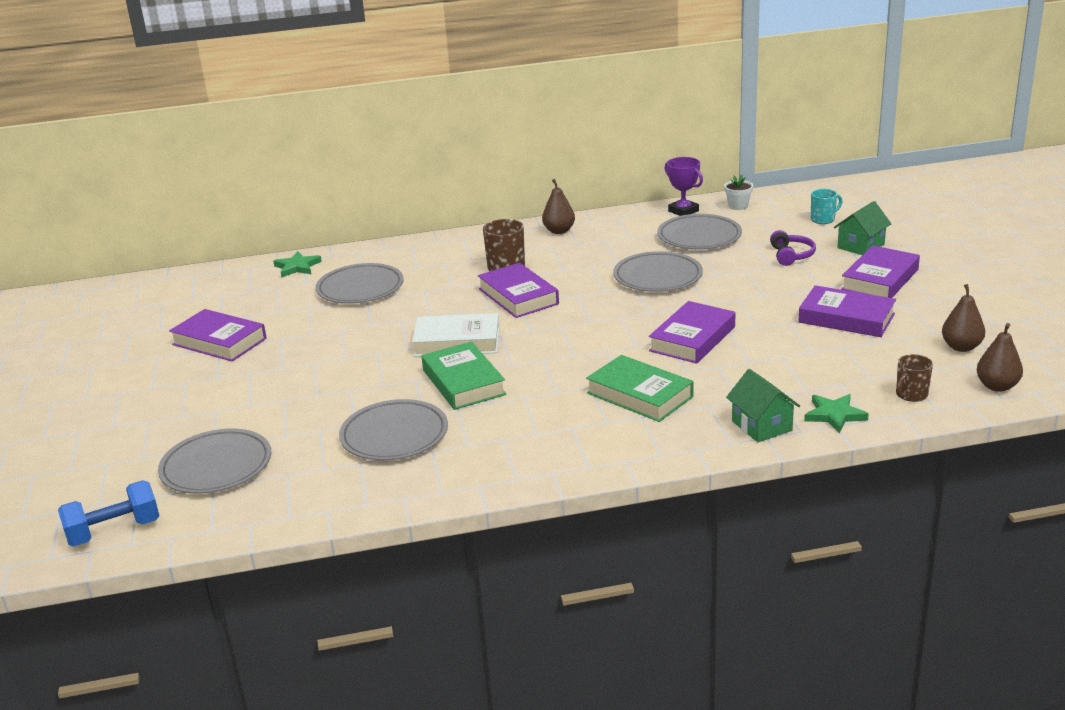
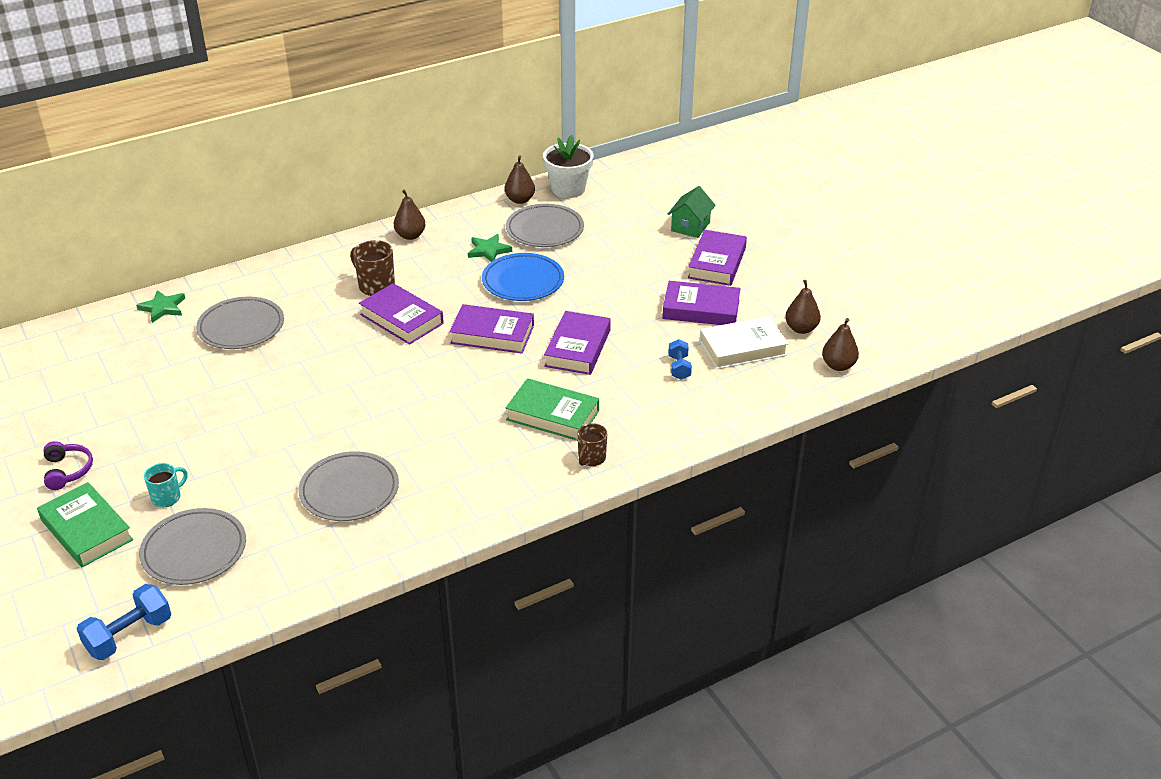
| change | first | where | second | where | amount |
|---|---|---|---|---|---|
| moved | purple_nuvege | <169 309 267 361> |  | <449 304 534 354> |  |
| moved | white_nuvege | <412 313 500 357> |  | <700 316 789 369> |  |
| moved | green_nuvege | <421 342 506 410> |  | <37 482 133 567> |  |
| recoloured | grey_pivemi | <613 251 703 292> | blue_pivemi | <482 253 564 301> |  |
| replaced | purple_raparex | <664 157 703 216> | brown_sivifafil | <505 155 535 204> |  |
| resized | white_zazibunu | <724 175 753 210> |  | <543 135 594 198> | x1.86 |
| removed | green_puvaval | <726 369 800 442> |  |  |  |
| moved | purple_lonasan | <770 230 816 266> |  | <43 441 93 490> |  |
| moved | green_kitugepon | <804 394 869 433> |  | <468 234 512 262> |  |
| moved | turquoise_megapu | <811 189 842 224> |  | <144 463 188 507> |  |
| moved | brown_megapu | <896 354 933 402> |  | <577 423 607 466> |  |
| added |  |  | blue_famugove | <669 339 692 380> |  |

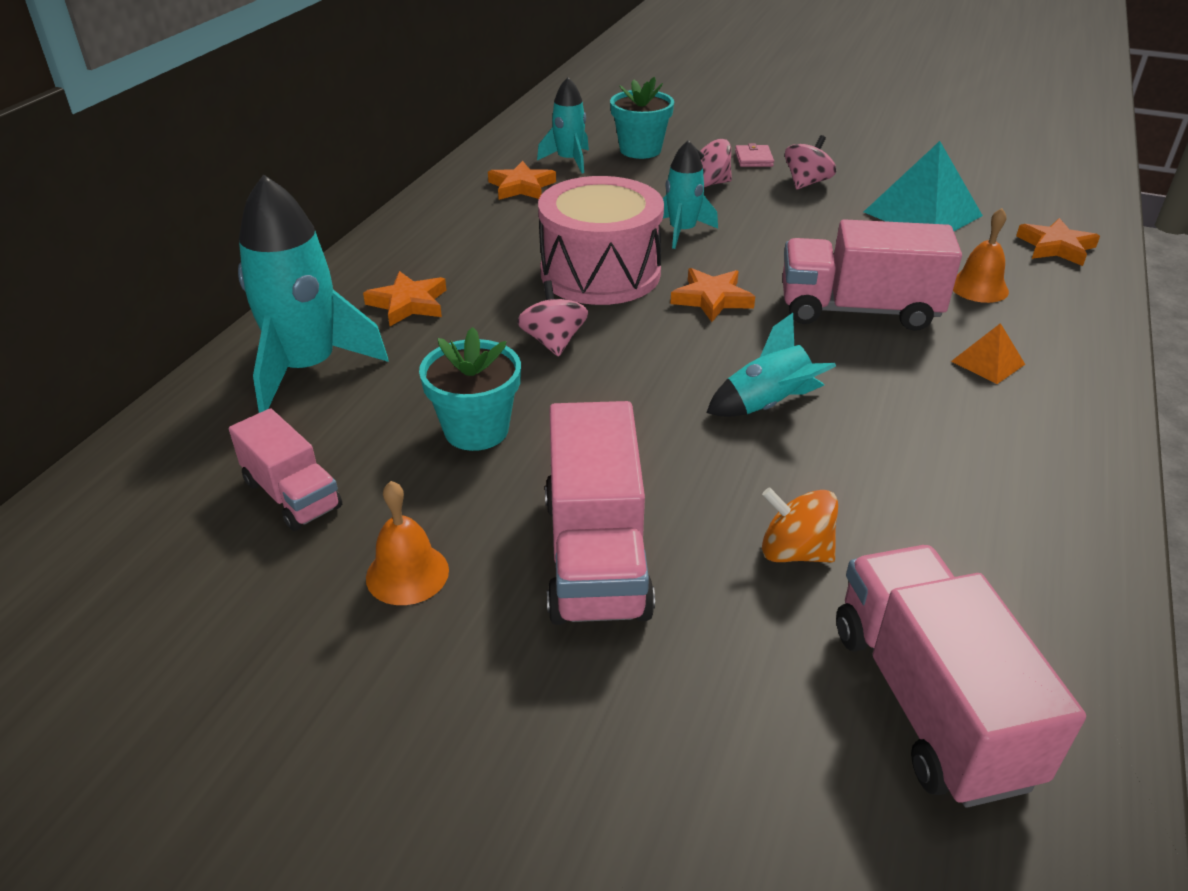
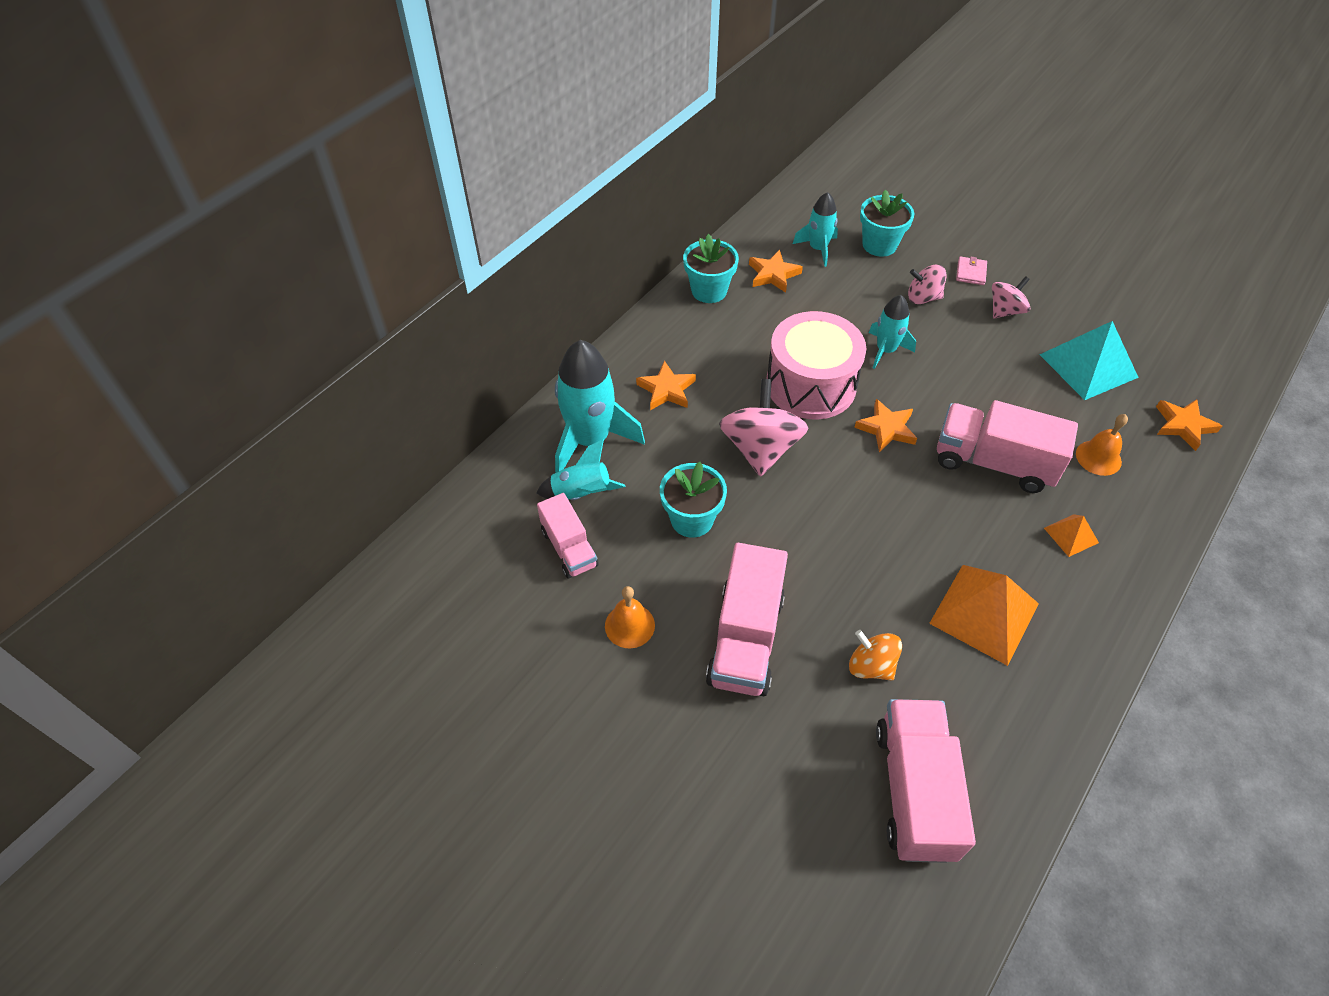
| change | first | where | second | where | amount |
|---|---|---|---|---|---|
| resized | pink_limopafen | <517 281 588 357> |  | <719 379 808 477> | x1.72 |
| moved | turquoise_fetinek | <706 313 836 417> |  | <536 439 625 500> |  |
| added |  |  | turquoise_zazibunu | <683 234 739 303> |  |
| added |  |  | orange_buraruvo | <929 565 1039 666> |  |

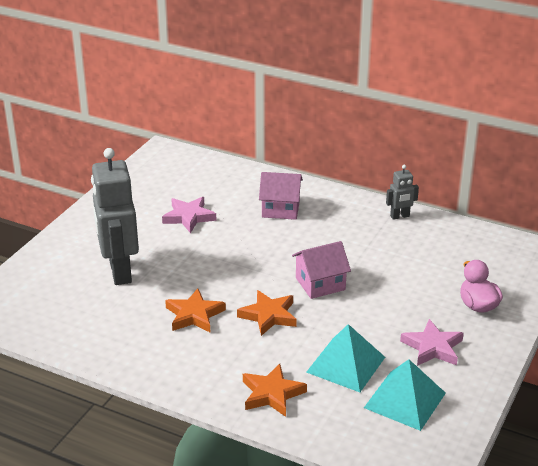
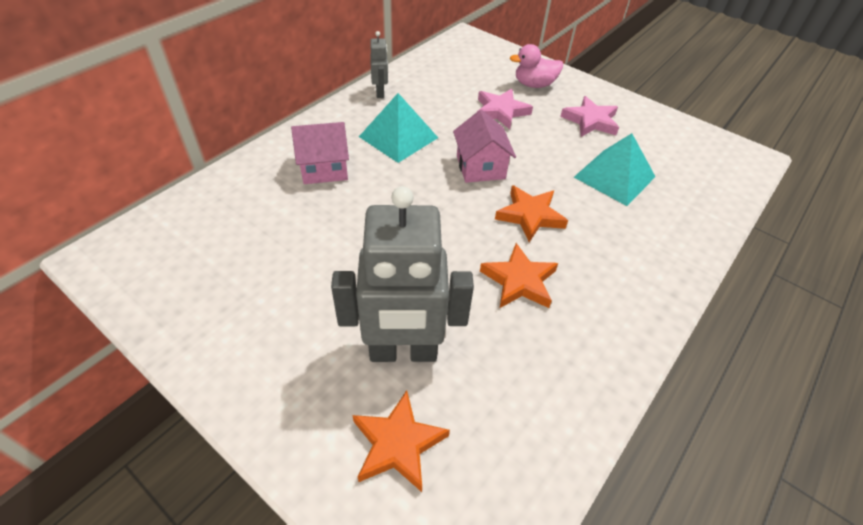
| change | first | where | second | where | amount |
|---|---|---|---|---|---|
| moved | pink_kitugepon | <162 197 216 233> |  | <477 89 533 129> |  |
| moved | orange_kitugepon | <243 364 307 417> |  | <352 390 450 492> |  |
| turned | pink_puvaval | <259 172 303 220> |  | <291 122 349 184> | 60 degrees clockwise |
| moved | turquoise_buraruvo | <364 359 446 431> |  | <359 93 438 163> |  |

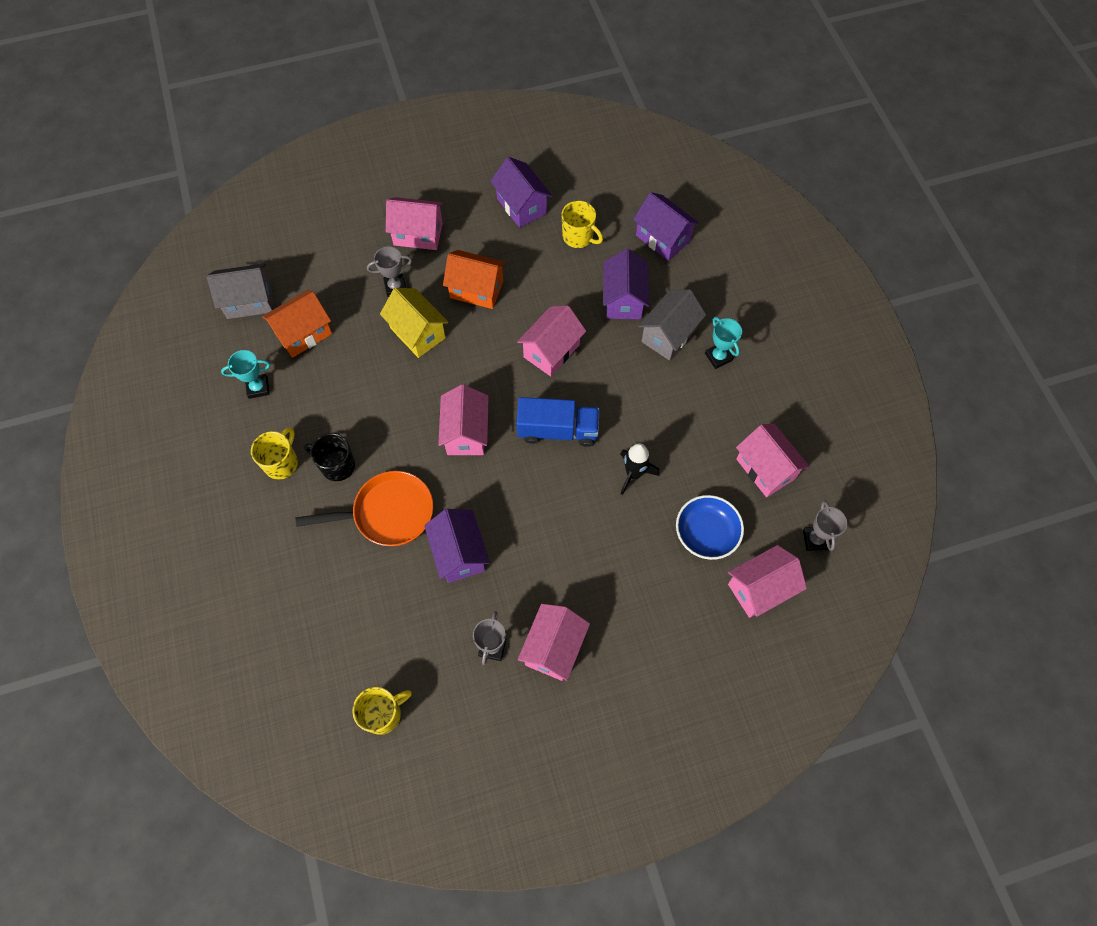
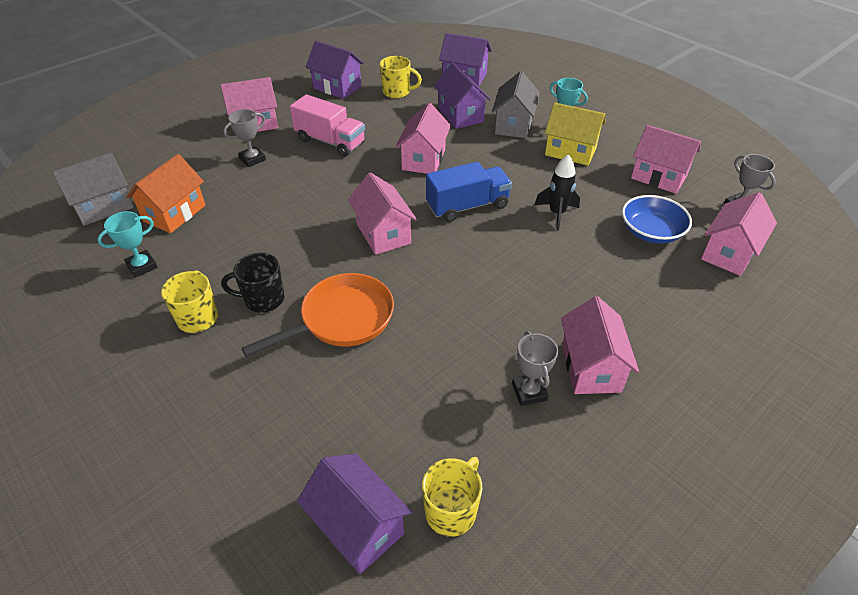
| change | first | where | second | where | amount |
|---|---|---|---|---|---|
| moved | yellow_puvaval | <380 288 448 358> |  | <545 102 605 166> |  |
| moved | purple_puvaval | <424 509 490 583> |  | <297 454 412 574> |  |
| replaced | orange_puvaval | <443 250 506 309> | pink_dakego | <290 94 365 157> |  |

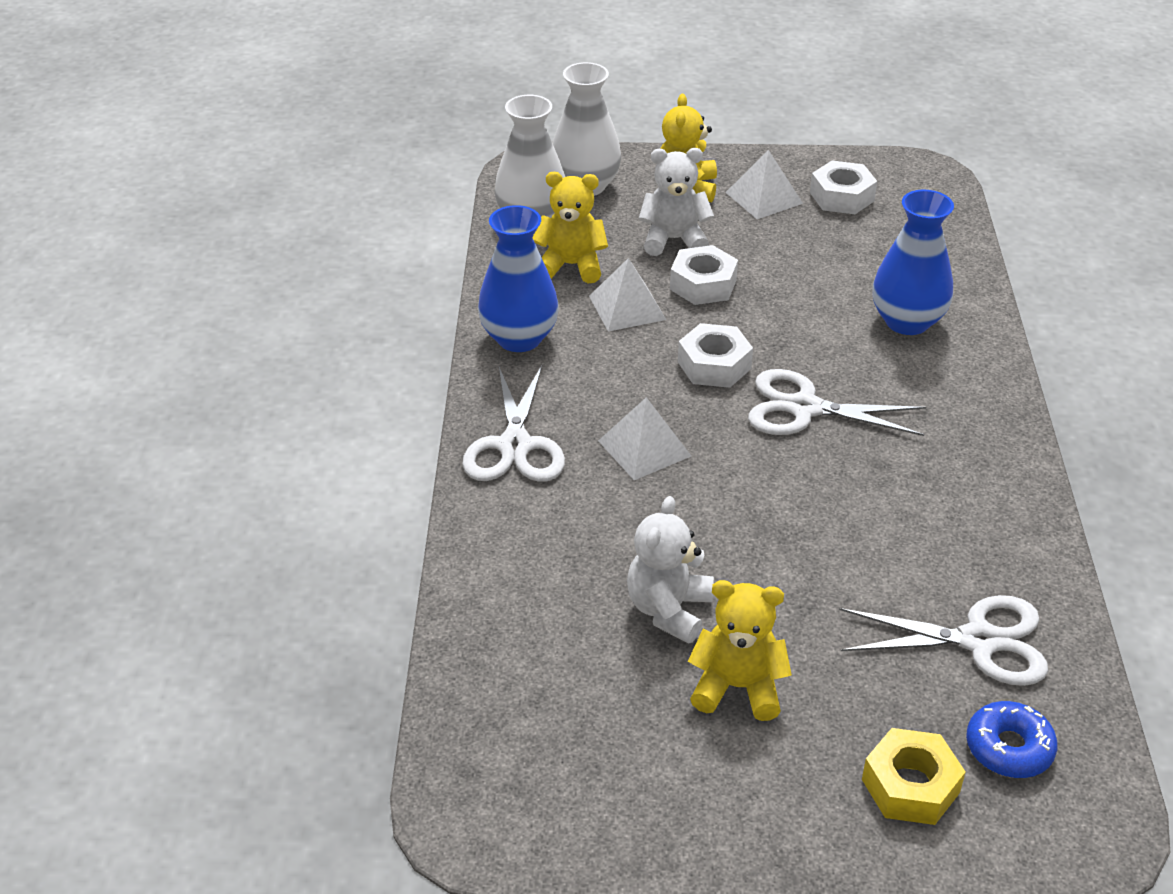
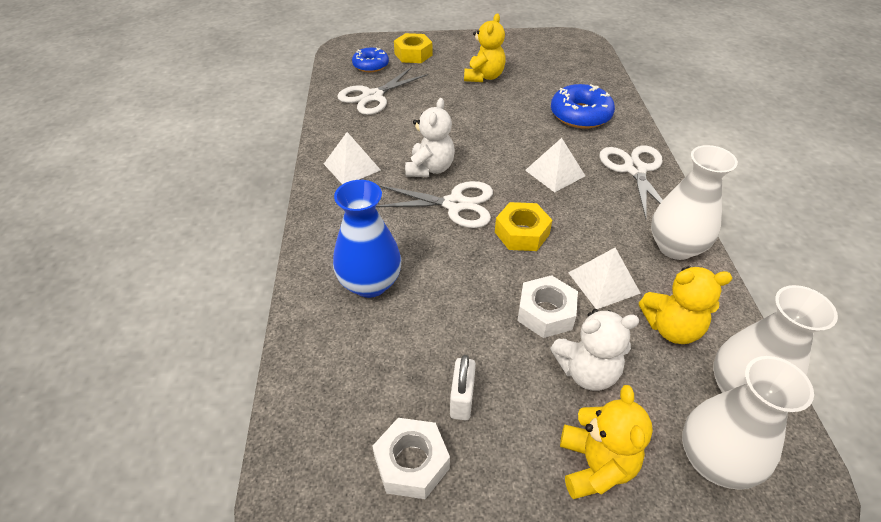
| change | first | where | second | where | amount |
|---|---|---|---|---|---|
| recoloured | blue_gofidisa | <478 205 559 352> | white_gofidisa | <651 145 738 260> |  |
| moved | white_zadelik | <627 496 714 644> |  | <405 98 455 177> |  |
| recoloured | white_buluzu | <678 323 753 388> | yellow_buluzu | <495 202 552 251> |  |
| turned | yellow_zadelik | <688 580 792 721> |  | <464 13 506 82> | 75 degrees counterclockwise |
| moved | white_buraruvo | <725 150 803 219> |  | <324 132 381 184> |  |
| turned | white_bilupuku | <839 595 1048 686> |  | <337 67 428 115> | 45 degrees counterclockwise |
| added |  |  | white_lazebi | <450 355 476 421> |  |
| added |  |  | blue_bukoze | <551 84 615 129> |  |

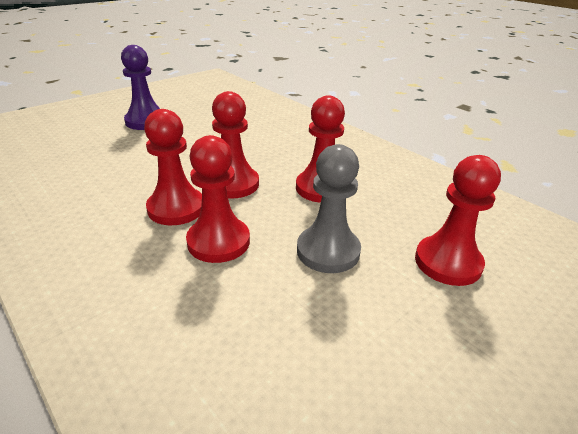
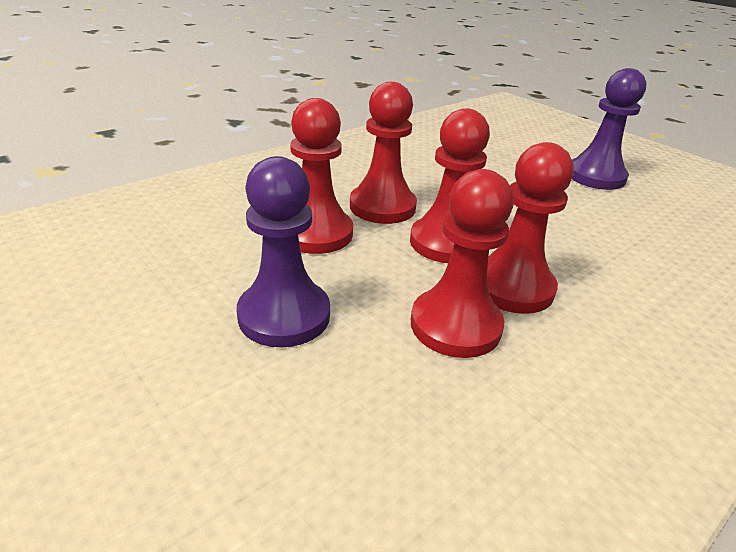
| change | first | where | second | where | amount |
|---|---|---|---|---|---|
| recoloured | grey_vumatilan | <297 144 361 273> | purple_vumatilan | <237 156 330 348> |  |
| moved | red_vumatilan | <415 155 501 286> |  | <487 142 574 314> |  |

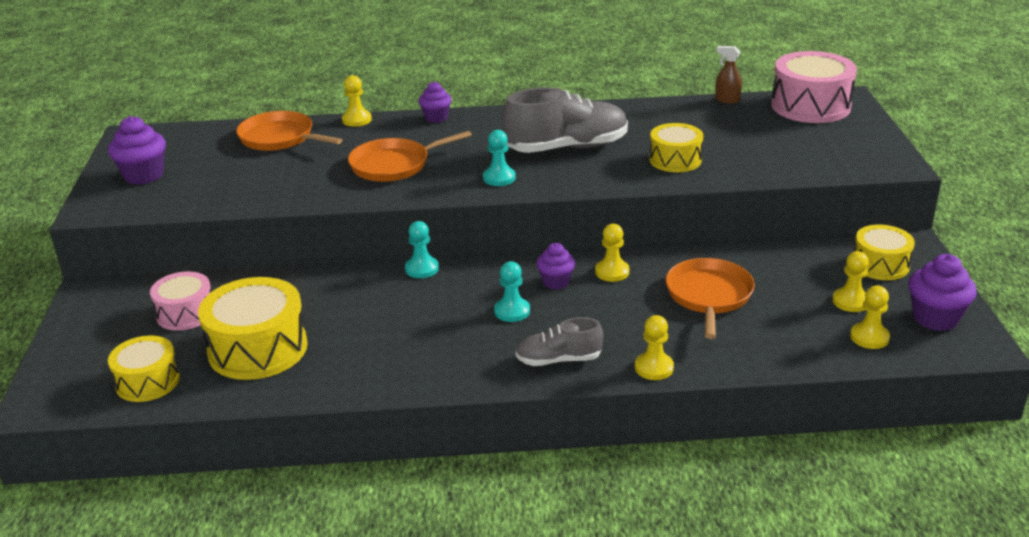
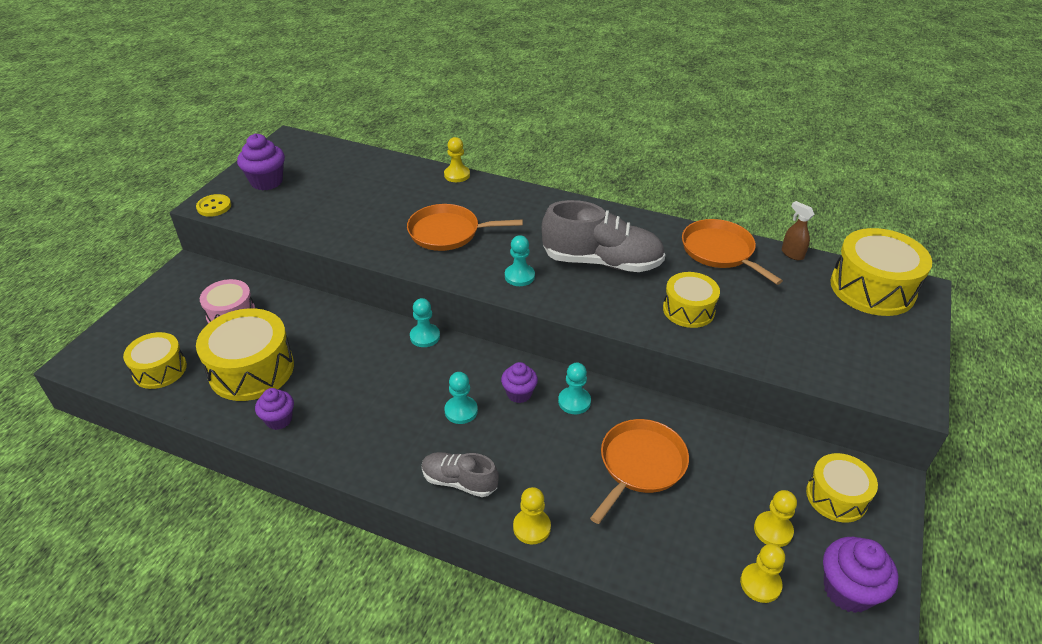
| change | first | where | second | where | amount |
|---|---|---|---|---|---|
| moved | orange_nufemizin | <236 111 342 151> |  | <682 219 783 285> |  |
| moved | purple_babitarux | <419 82 452 123> |  | <255 388 294 430> |  |
| recoloured | yellow_vumatilan | <595 224 629 282> | turquoise_vumatilan | <558 362 591 414> |  |
| recoloured | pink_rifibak | <771 51 857 123> | yellow_rifibak | <830 228 932 316> |  |
| added |  |  | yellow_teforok | <196 194 231 217> |  |

